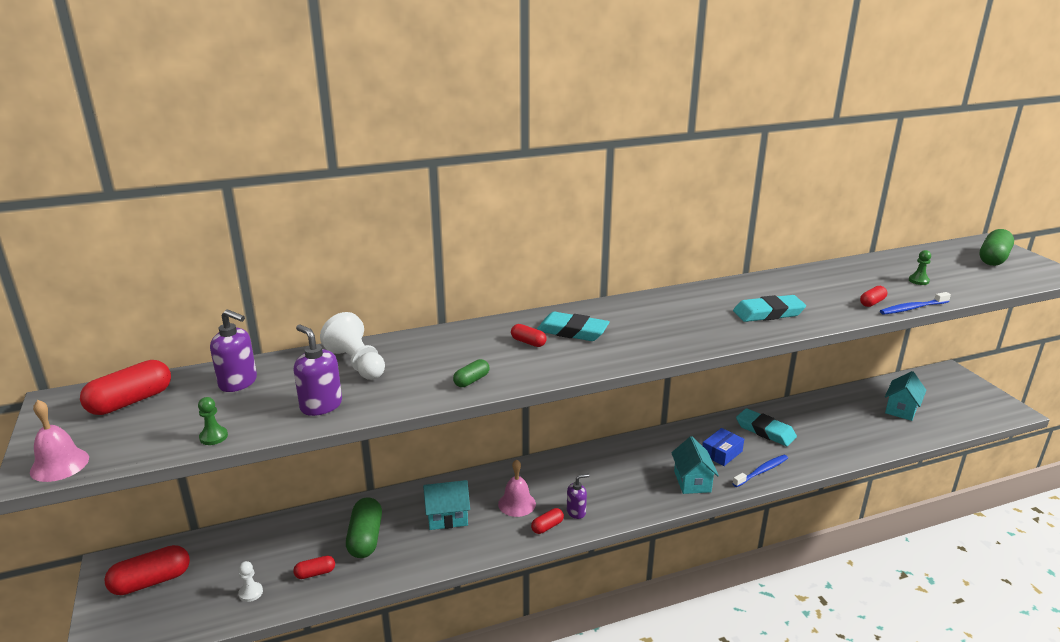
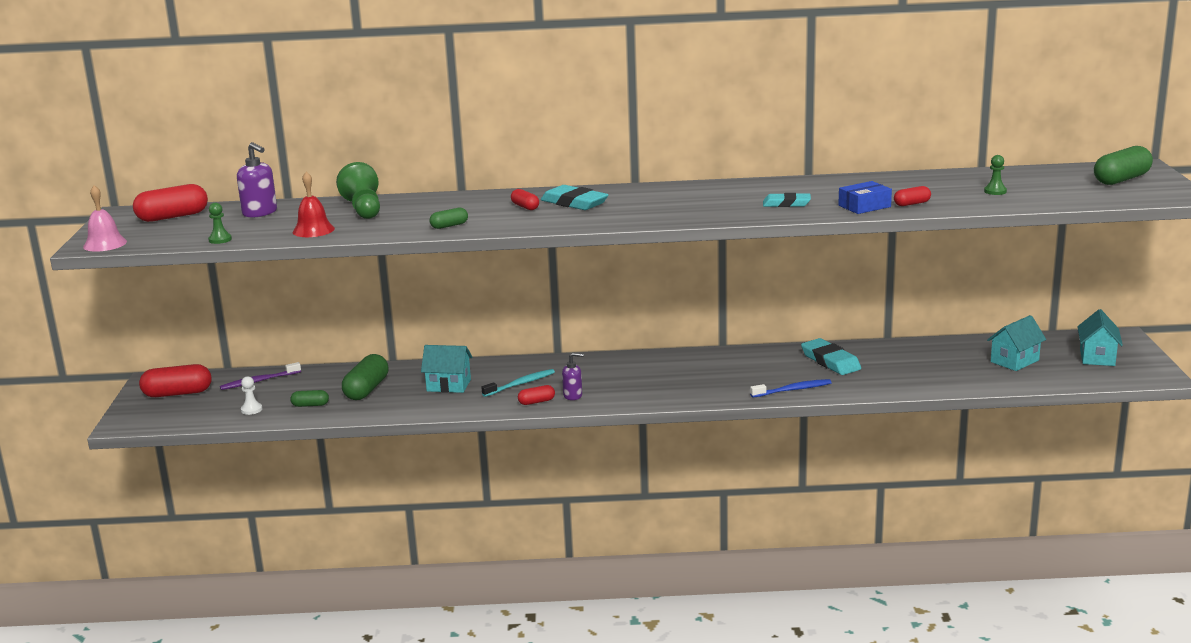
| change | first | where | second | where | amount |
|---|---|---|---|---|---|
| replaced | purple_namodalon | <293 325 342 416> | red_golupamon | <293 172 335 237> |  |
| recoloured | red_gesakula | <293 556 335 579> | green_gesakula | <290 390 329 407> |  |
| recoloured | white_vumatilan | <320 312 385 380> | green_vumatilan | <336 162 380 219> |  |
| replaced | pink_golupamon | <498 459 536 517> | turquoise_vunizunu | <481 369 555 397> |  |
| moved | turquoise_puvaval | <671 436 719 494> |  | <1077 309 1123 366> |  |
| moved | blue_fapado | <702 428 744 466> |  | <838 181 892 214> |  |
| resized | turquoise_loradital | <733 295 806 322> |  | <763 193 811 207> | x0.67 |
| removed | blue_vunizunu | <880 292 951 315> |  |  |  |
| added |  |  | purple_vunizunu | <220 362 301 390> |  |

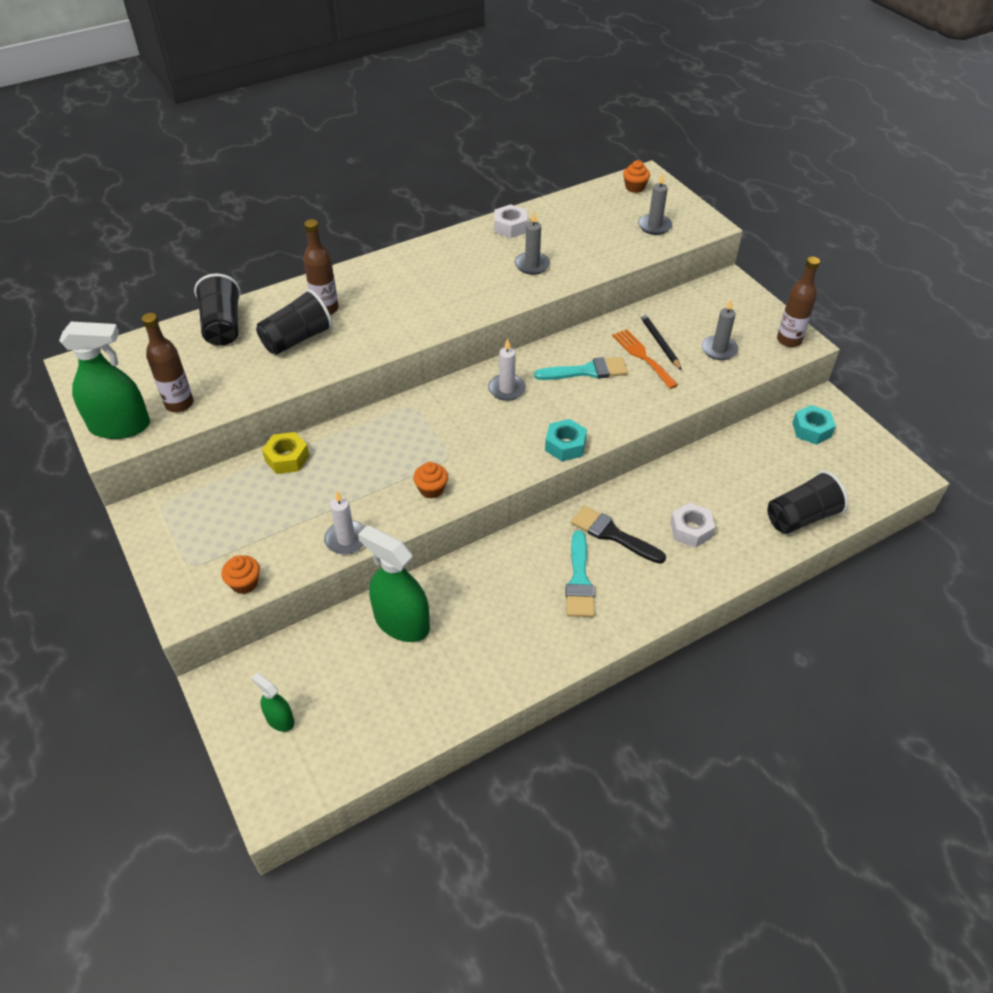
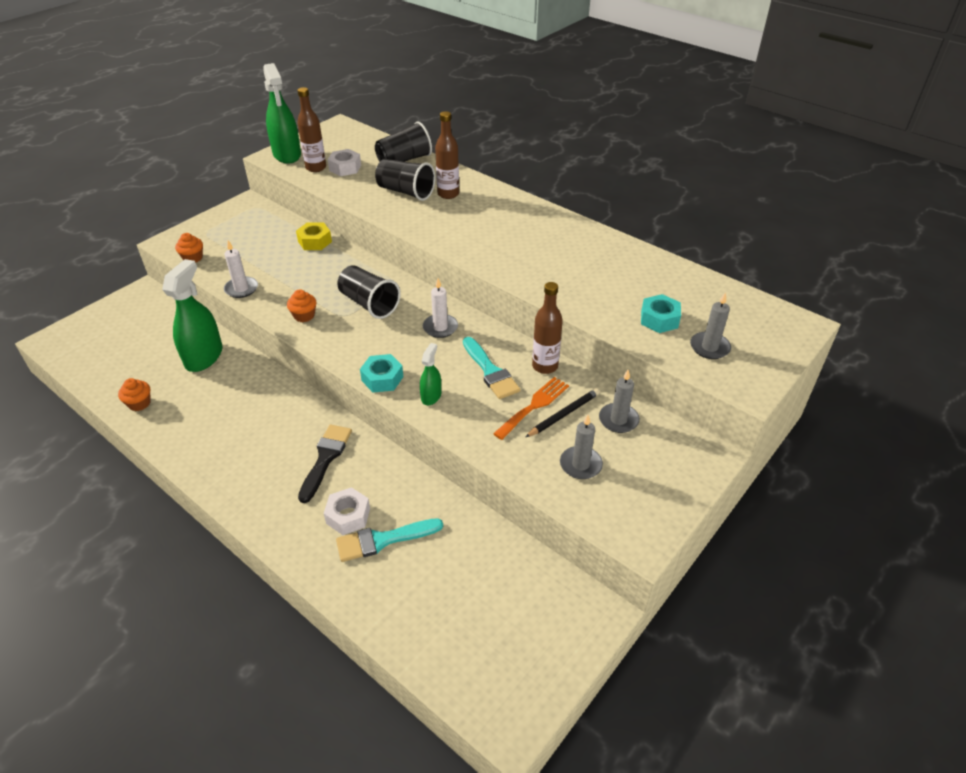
| change | first | where | second | where | amount |
|---|---|---|---|---|---|
| moved | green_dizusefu | <251 673 294 732> |  | <420 343 441 405> |  |
| moved | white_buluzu | <494 204 527 238> |  | <328 149 361 176> |  |
| moved | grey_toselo | <515 212 550 275> |  | <599 370 640 433> |  |
| moved | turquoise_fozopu | <566 531 595 617> |  | <336 518 443 562> |  |
| moved | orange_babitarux | <623 160 650 193> |  | <118 378 151 411> |  |
| moved | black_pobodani | <767 471 848 534> |  | <338 265 401 319> |  |
| moved | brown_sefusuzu | <777 257 820 347> |  | <532 282 563 374> |  |
| moved | turquoise_buluzu | <792 405 836 445> |  | <641 294 681 333> |  |

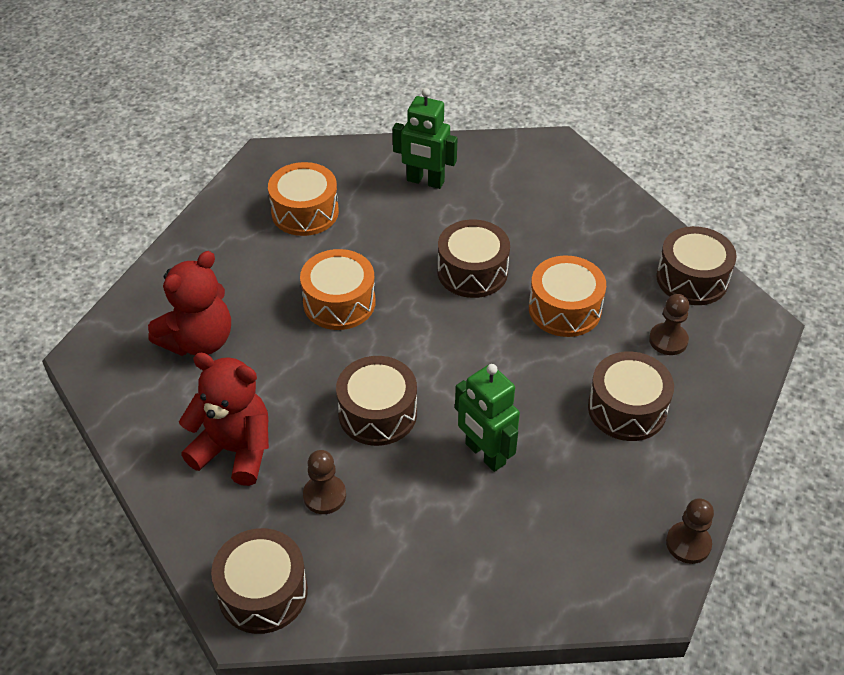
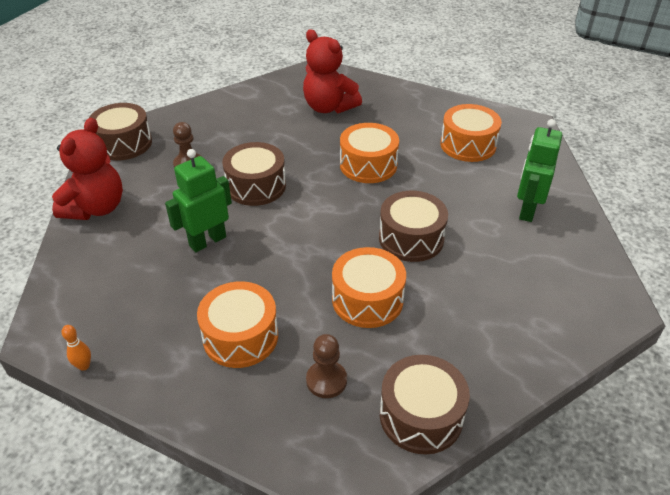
| change | first | where | second | where | amount |
|---|---|---|---|---|---|
| moved | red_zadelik | <179 353 269 486> |  | <52 118 123 220> |  |
| recoloured | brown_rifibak | <588 352 674 441> | orange_rifibak | <197 281 278 368> |  |
| replaced | brown_vumatilan | <666 498 714 564> | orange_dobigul | <62 325 91 371> |  |

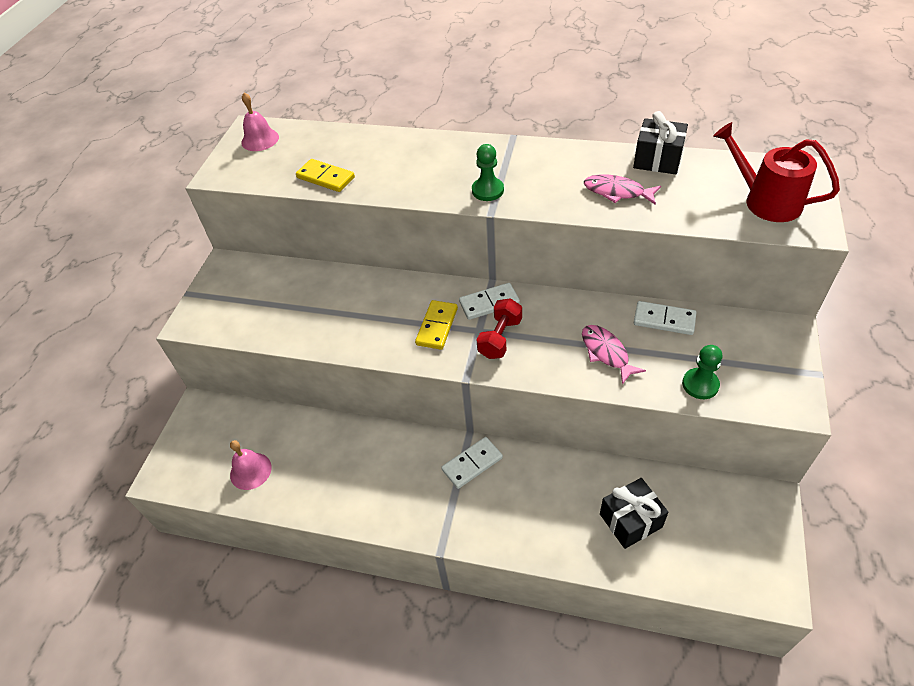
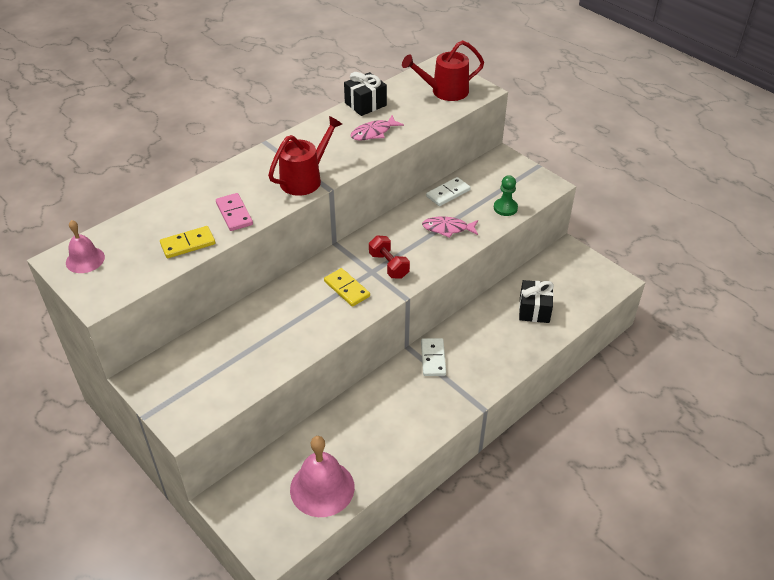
| change | first | where | second | where | amount |
|---|---|---|---|---|---|
| resized | pink_golupamon | <230 440 272 490> |  | <290 436 355 517> | x1.69 |
| removed | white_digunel | <459 283 520 320> |  |  |  |
| replaced | green_vumatilan | <472 144 504 201> | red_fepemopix | <268 116 342 196> |  |
| added |  |  | pink_digunel | <216 193 253 231> |  |

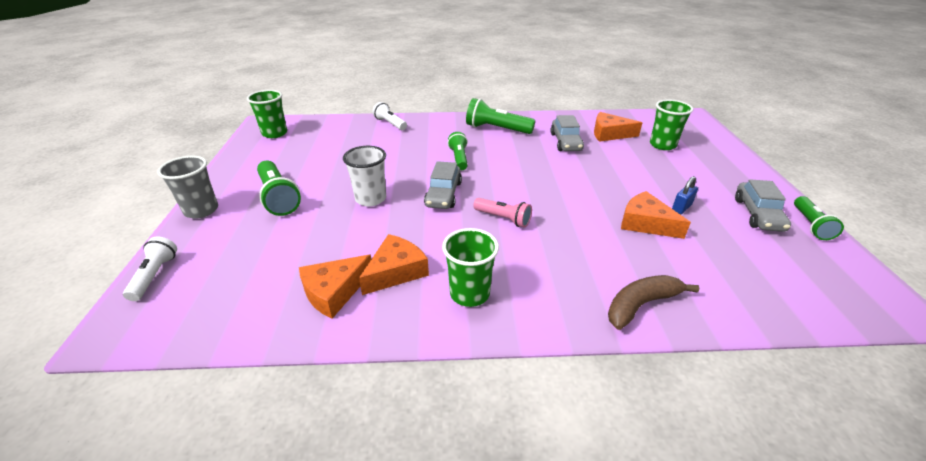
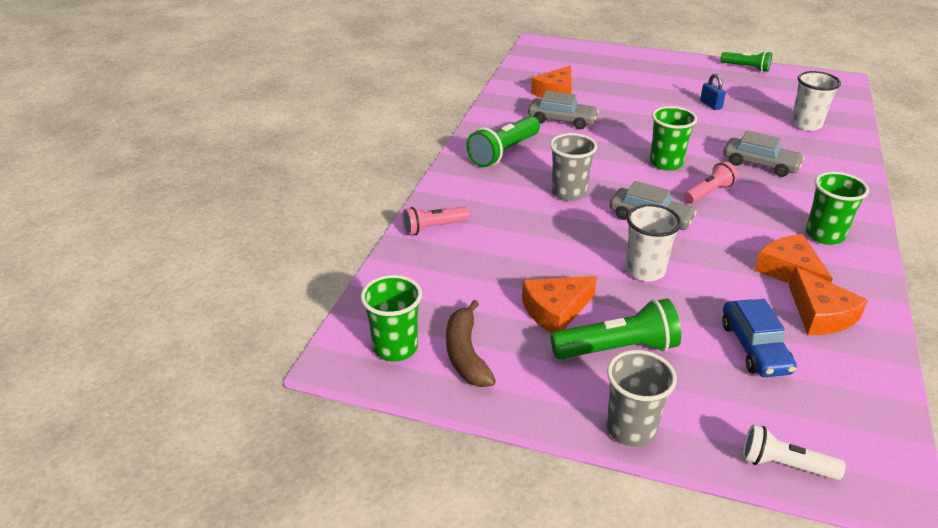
| change | first | where | second | where | amount |
|---|---|---|---|---|---|
| recoloured | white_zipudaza | <372 102 407 130> | pink_zipudaza | <402 207 470 235> |  |
| replaced | green_zipudaza | <448 132 468 170> | grey_pobodani | <550 133 597 201> |  |
| moved | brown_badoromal | <608 275 699 330> |  | <446 300 496 387> |  |
| moved | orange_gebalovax | <621 191 691 239> |  | <522 276 597 333> |  |
| moved | green_pobodani | <650 99 693 150> |  | <650 106 697 171> |  |
| moved | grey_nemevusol | <735 179 791 232> |  | <723 130 805 177> |  |
| added |  |  | blue_nemevusol | <722 299 796 377> |  |
| added |  |  | white_pobodani | <791 71 841 131> |  |

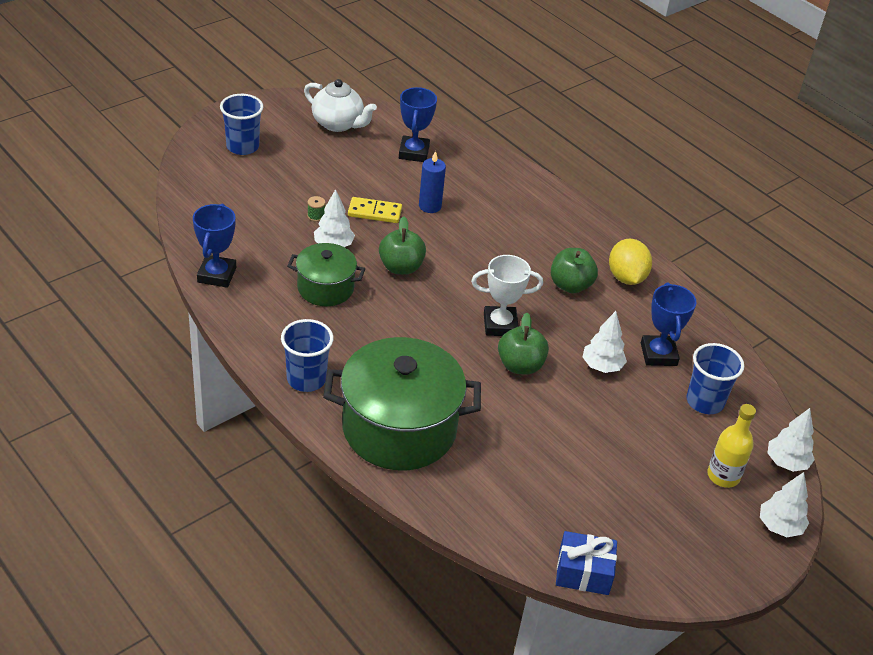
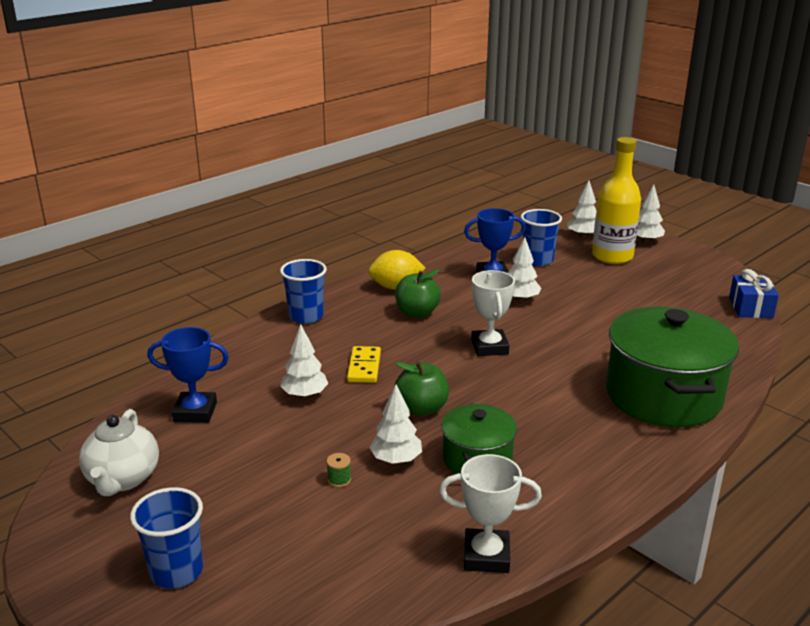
| change | first | where | second | where | amount |
|---|---|---|---|---|---|
| recoloured | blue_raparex | <193 204 236 288> | white_raparex | <439 454 542 573> |  |
| moved | blue_pobodani | <281 319 334 392> |  | <280 259 327 324> |  |
| turned | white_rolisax | <304 79 377 132> |  | <79 409 159 496> | 150 degrees clockwise |
| moved | yellow_digunel | <348 197 402 223> |  | <347 346 381 383> |  |
| replaced | blue_toselo | <419 151 446 213> | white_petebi | <280 324 328 399> |  |
| removed | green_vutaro | <498 313 549 375> |  |  |  |
| resized | yellow_sefusuzu | <707 404 756 488> |  | <592 137 641 264> | x1.61 |

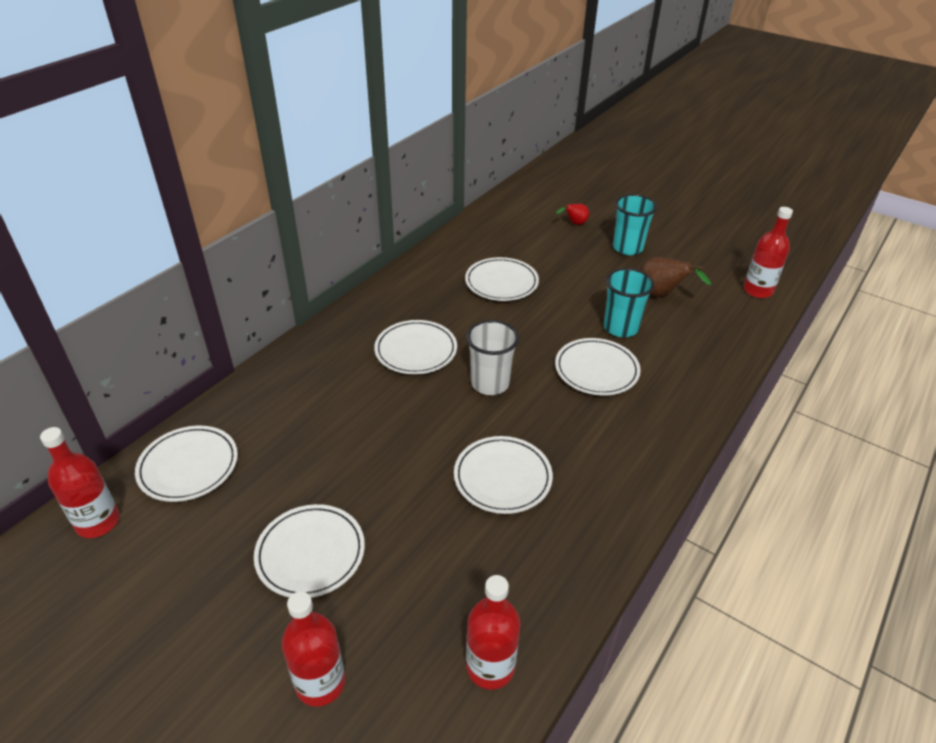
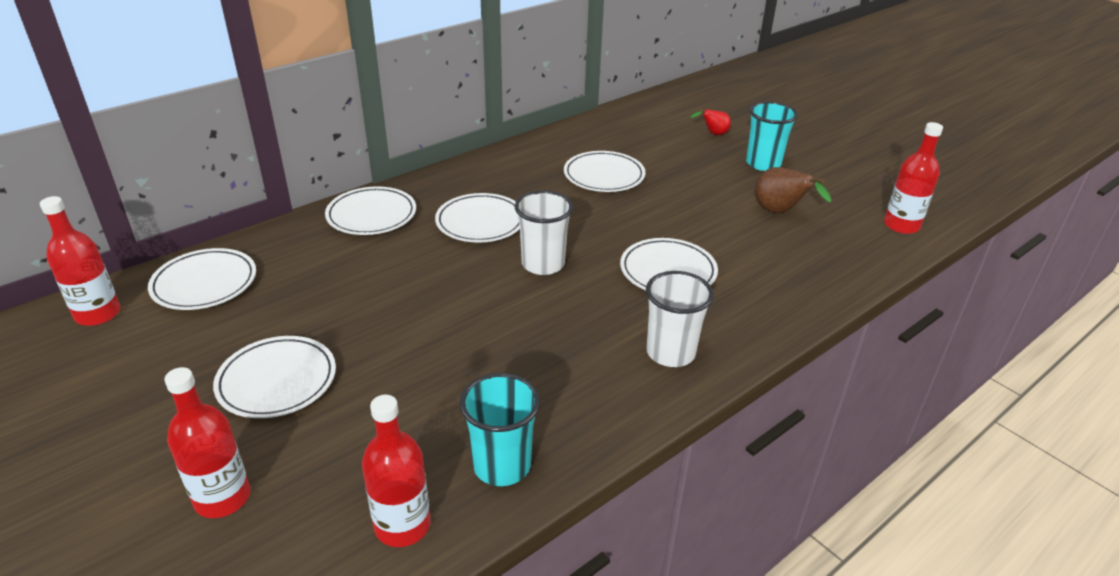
| change | first | where | second | where | amount |
|---|---|---|---|---|---|
| moved | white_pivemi | <454 436 553 514> |  | <325 186 416 235> |  |
| moved | turquoise_pobodani | <604 268 654 337> |  | <460 373 540 486> |  |
| added |  |  | white_pobodani | <646 271 714 367> |  |

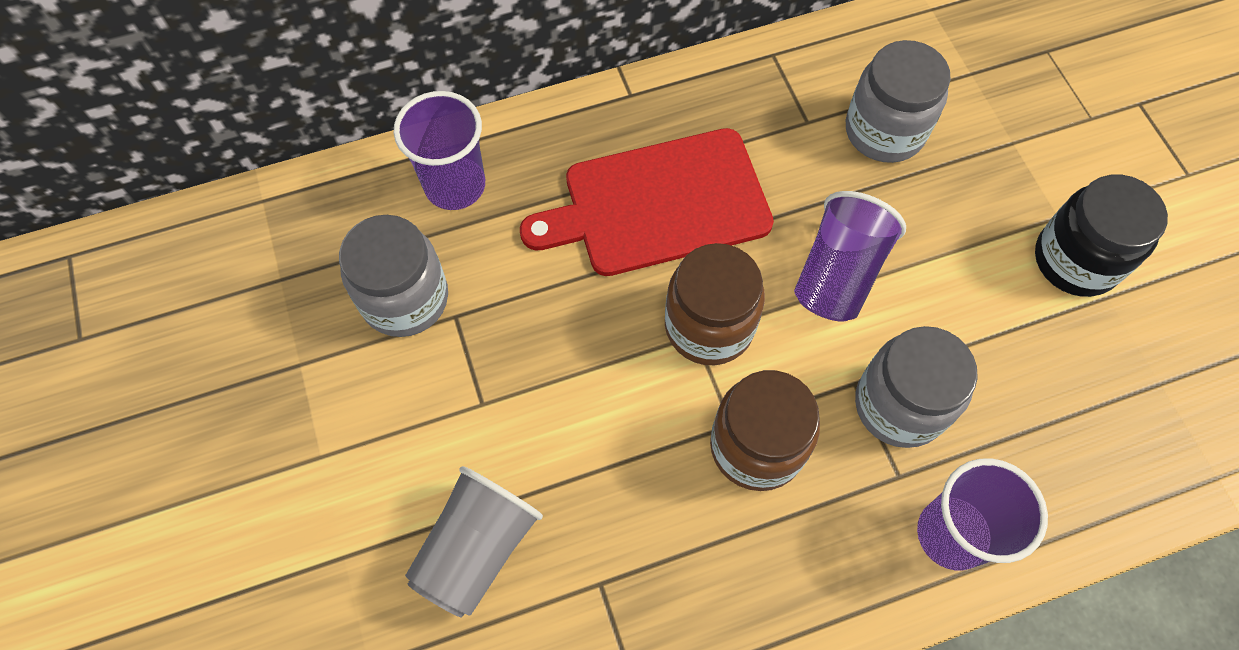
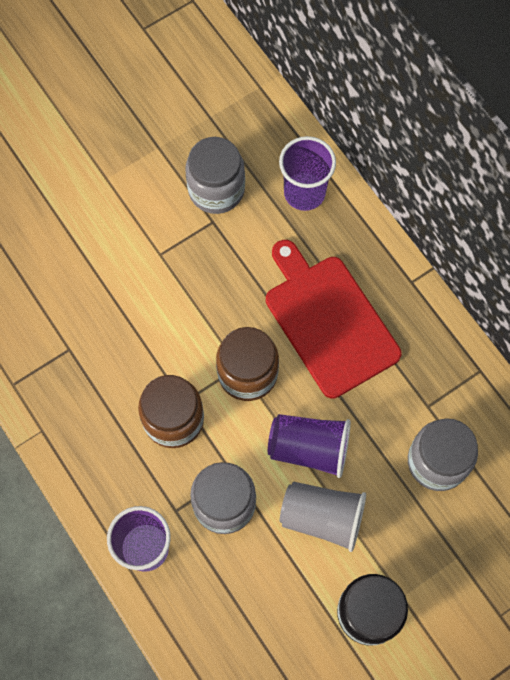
| change | first | where | second | where | amount |
|---|---|---|---|---|---|
| moved | grey_pobodani | <405 466 543 618> |  | <280 482 366 552> |  |

